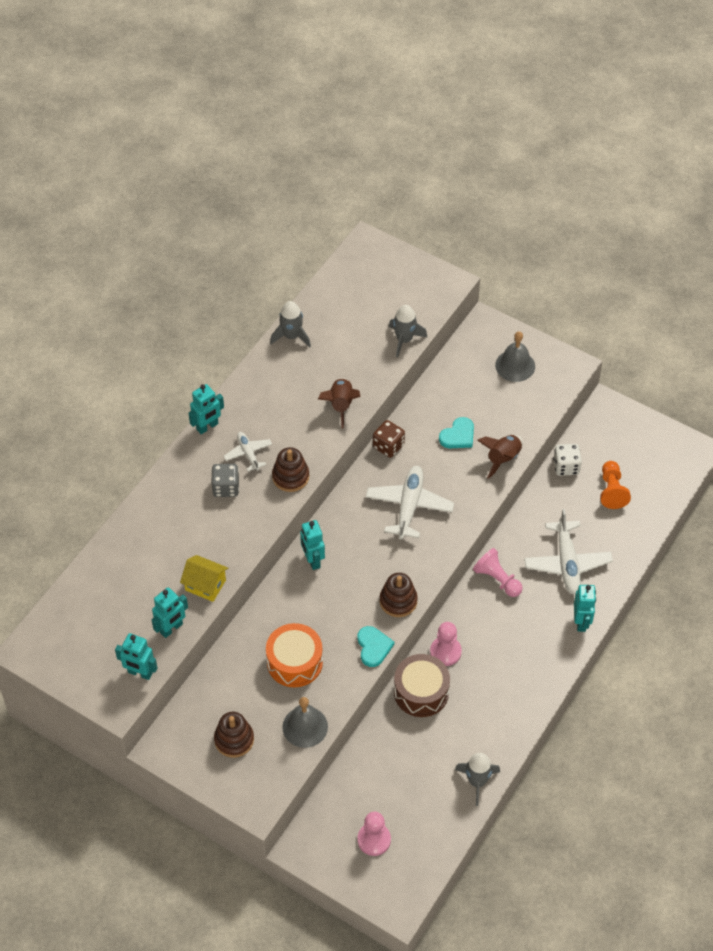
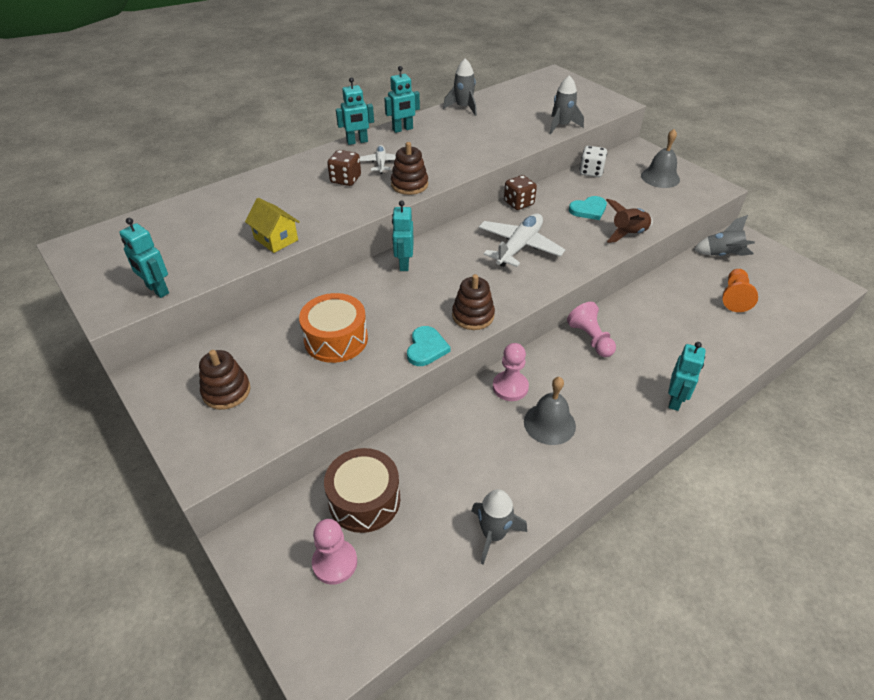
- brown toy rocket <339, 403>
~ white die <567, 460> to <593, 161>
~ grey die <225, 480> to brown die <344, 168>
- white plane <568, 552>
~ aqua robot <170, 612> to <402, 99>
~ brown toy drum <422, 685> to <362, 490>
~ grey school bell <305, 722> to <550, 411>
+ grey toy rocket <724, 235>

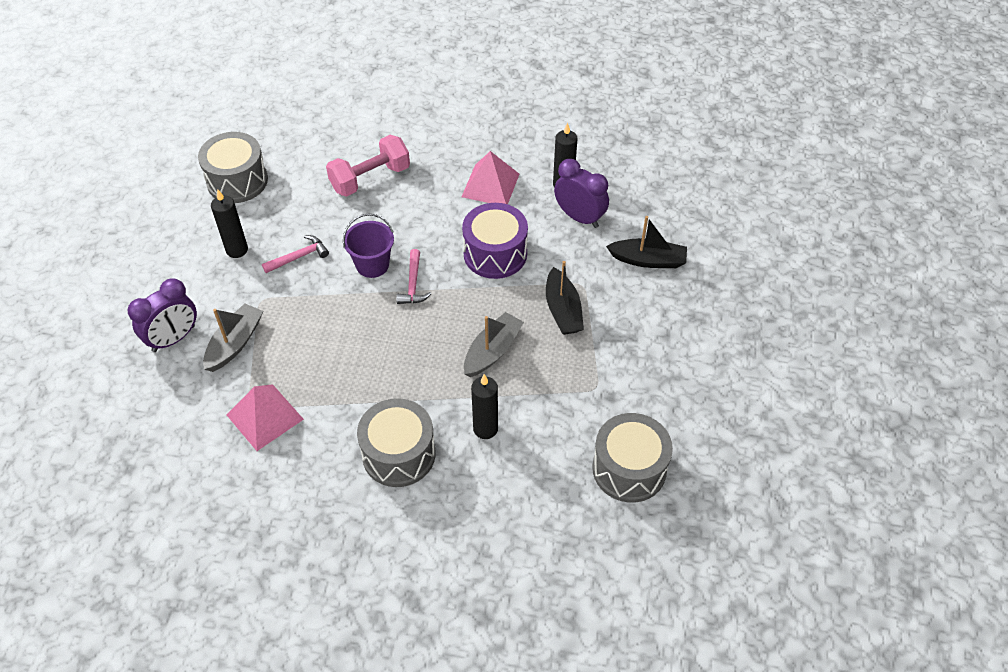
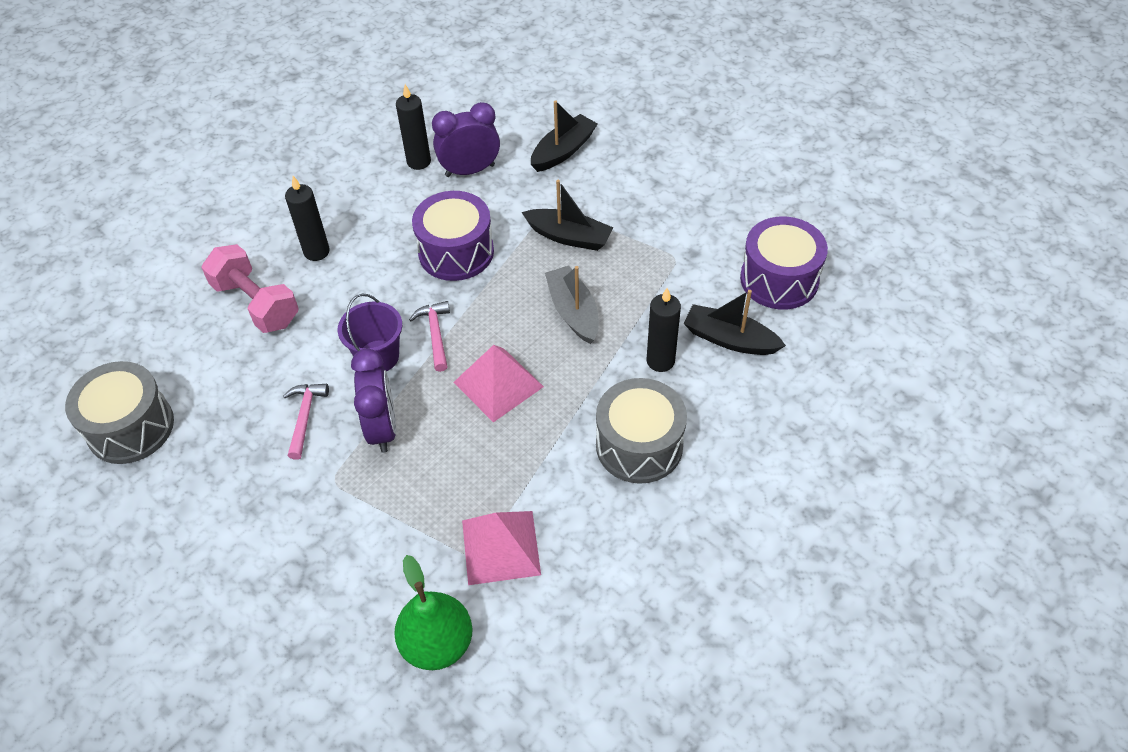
~ pink dumbbell <368, 166> = <250, 288> 45 degrees counterclockwise
~ pink pyramid <491, 177> to <499, 383>
~ black pillar candle <229, 223> to <307, 218>
~ pink hammer <413, 276> = <429, 336> 135 degrees counterclockwise
~ violet bedside clock <162, 315> to <373, 400>
- grey boat <233, 337>
~ grey toy drum <632, 458> to violet toy drum <784, 263>
+ black boat <734, 322>
+ emerald pear <433, 612>

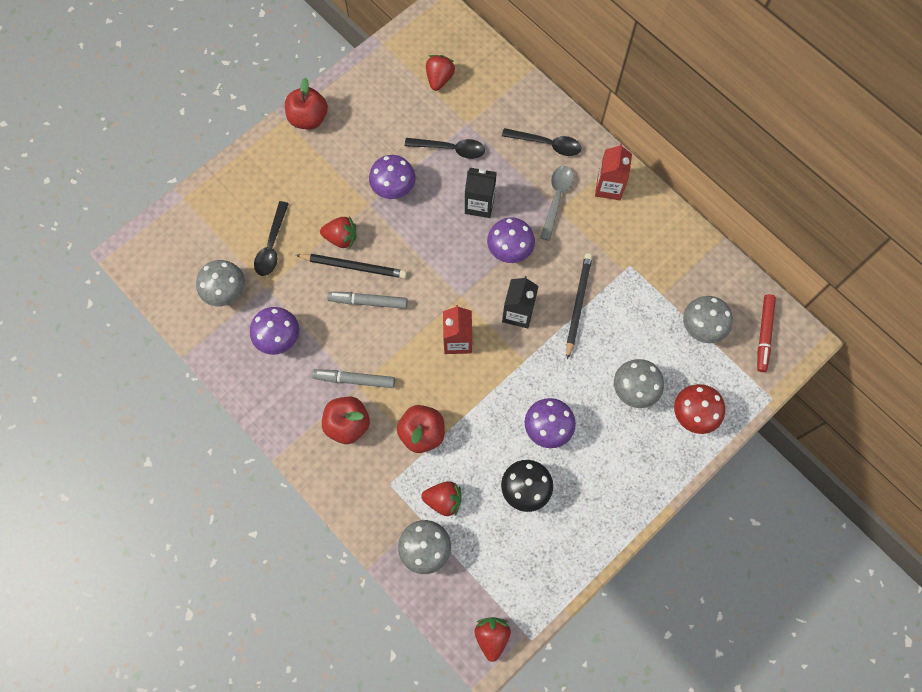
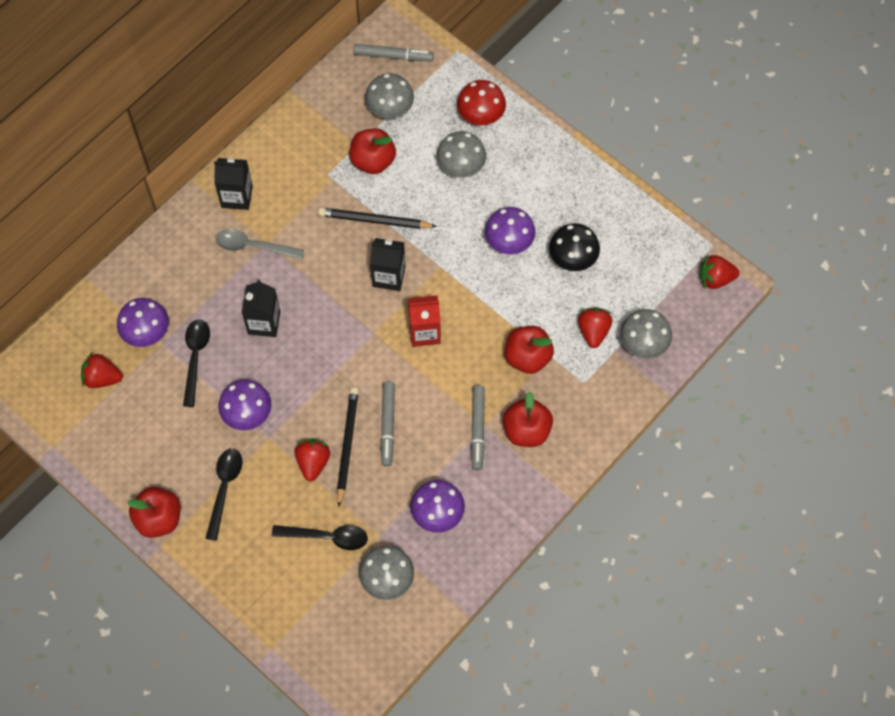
~ black spoon <541, 142> to <224, 495>
~ scarlet juice carton <613, 171> to black juice carton <233, 184>
~ violet toadstool <511, 240> to <143, 322>
~ scarlet marker pen <766, 333> to grey marker pen <394, 52>
+ scarlet apple fruit <373, 151>

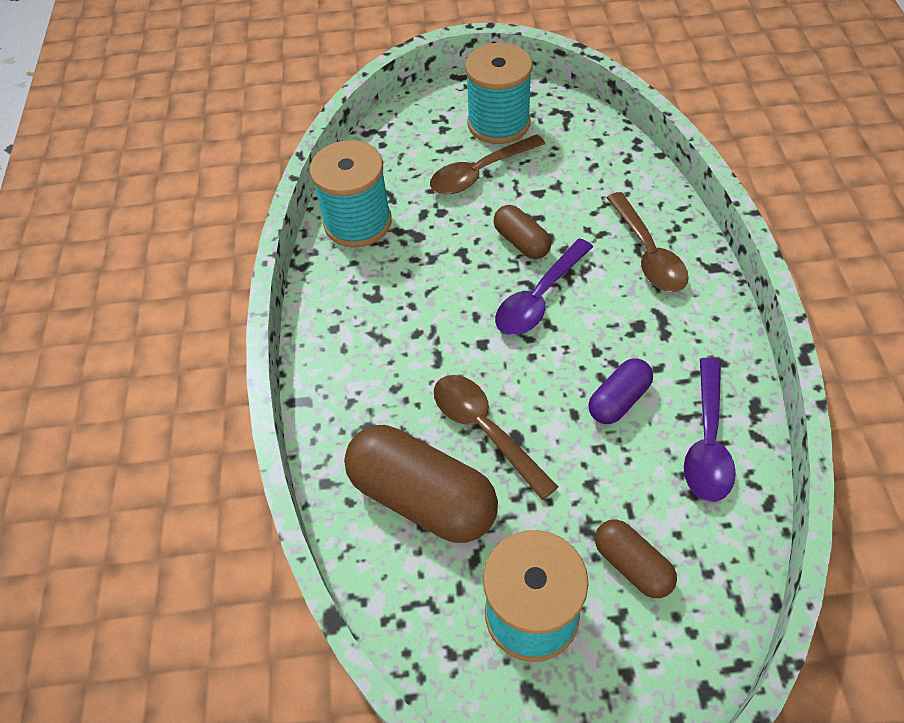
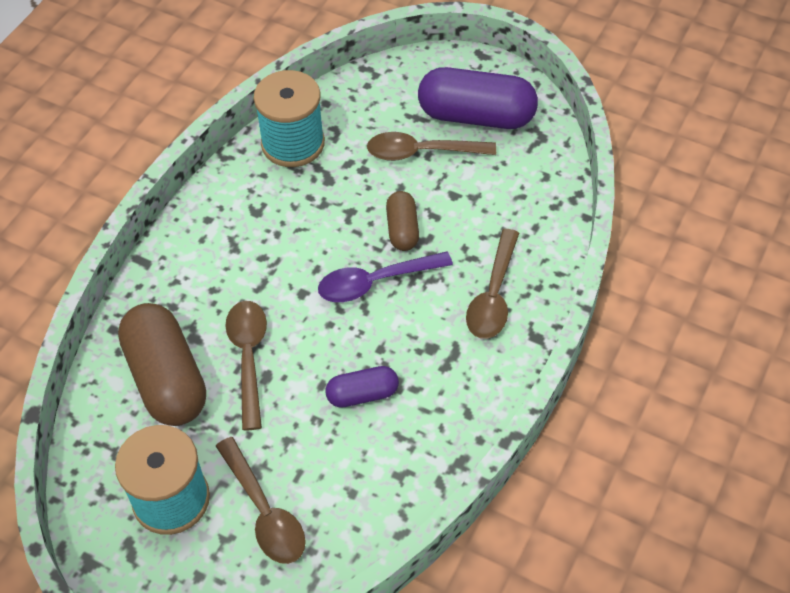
~ aqua spool <498, 93> to violet pill shape <478, 98>
- violet spoon <710, 430>
~ brown pill shape <636, 558> to brown spoon <261, 500>

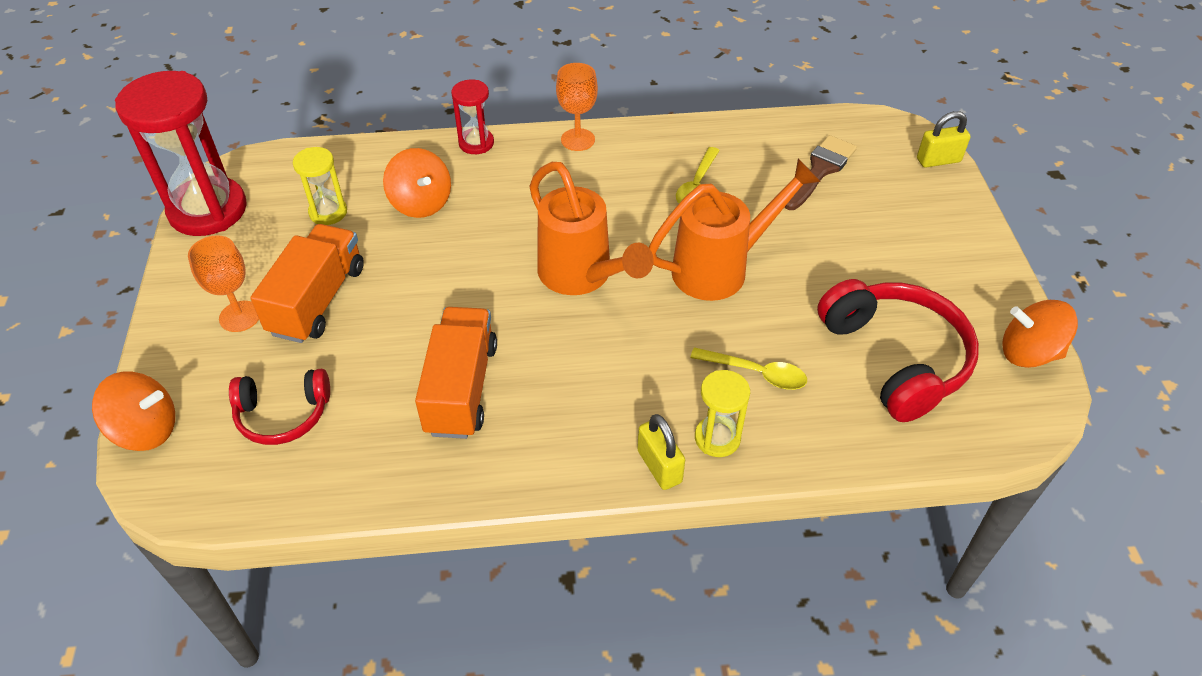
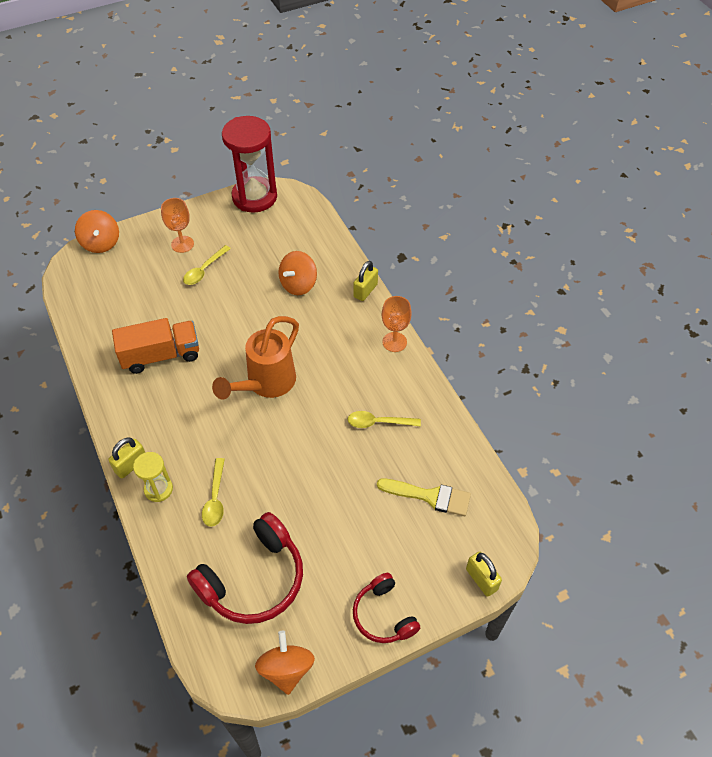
~ scarlet sandglass <472, 117> to bright yellow lock <365, 281>
~ brown paint brush <821, 172> to bright yellow paint brush <424, 497>
- bright yellow sandglass <320, 186>
- orange watering pot <735, 229>
~ orange lorry <307, 283> to bright yellow spoon <207, 265>
~ scarlet headphones <279, 407> to <386, 608>

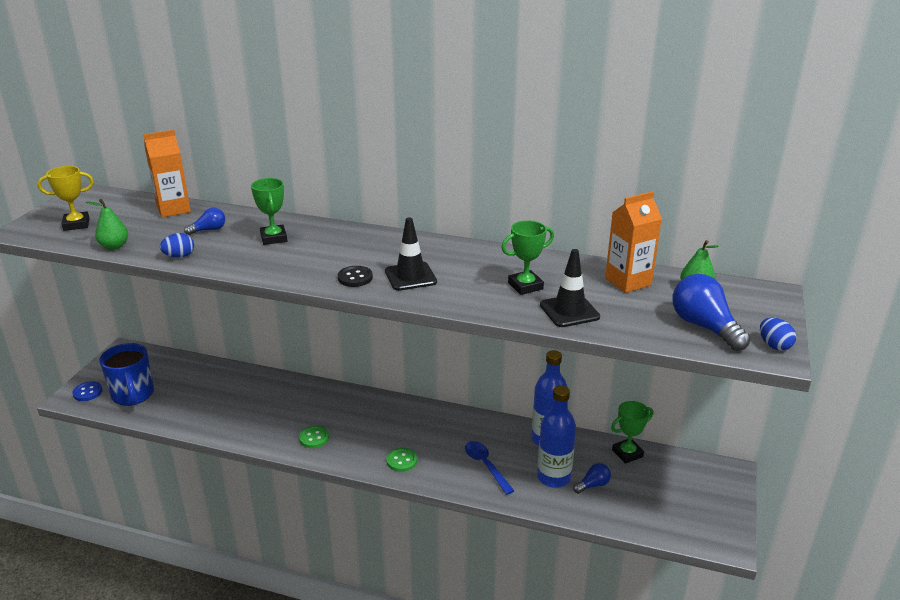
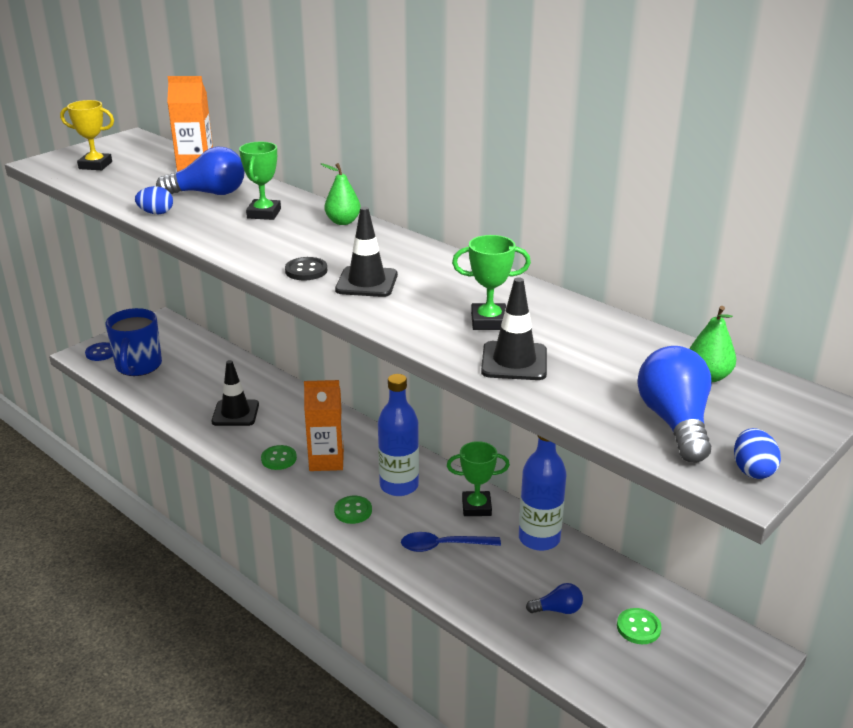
~ orange juice carton <633, 242> to <324, 425>
~ emerald pear <107, 224> to <341, 194>
~ blue bulb <204, 221> = <200, 171> x1.85
~ blue bottle <556, 437> to <398, 435>
~ emerald trophy <632, 432> to <478, 478>
~ blue spoon <489, 468> = <451, 542> 90 degrees counterclockwise
+ black safety cone <235, 393>
+ emerald button <639, 626>

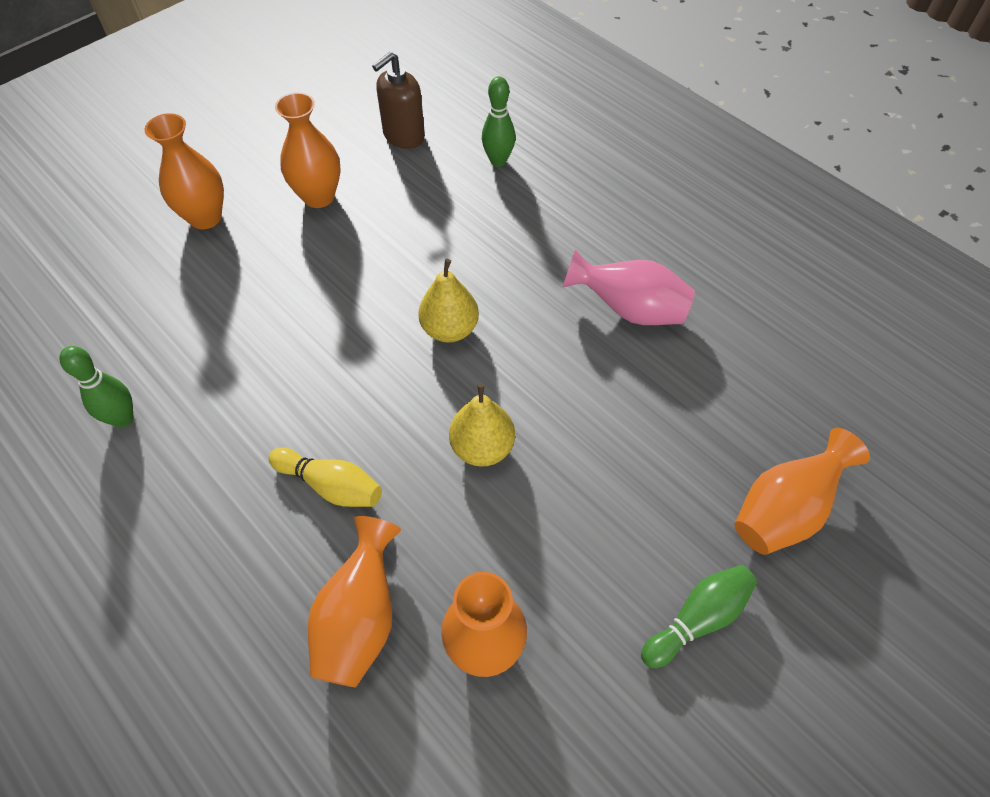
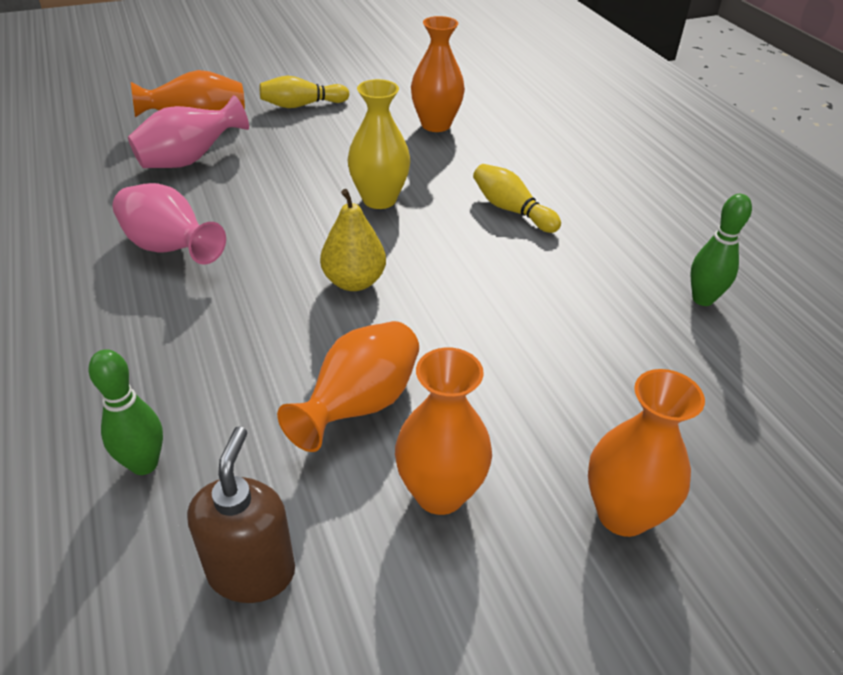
~ brown soap dispenser <398, 100> = <241, 514> 60 degrees counterclockwise
~ bright yellow pear <482, 425> to bright yellow vase <379, 144>
~ orange vase <354, 602> to <348, 386>
~ emerald tenpin <699, 616> to bright yellow tenpin <304, 92>
+ pink vase <188, 131>

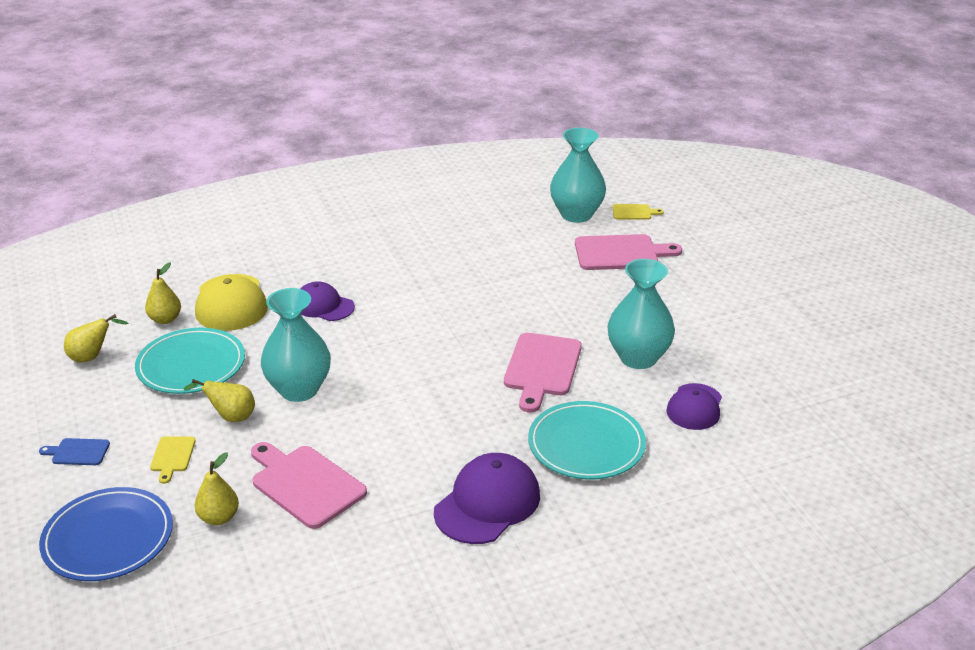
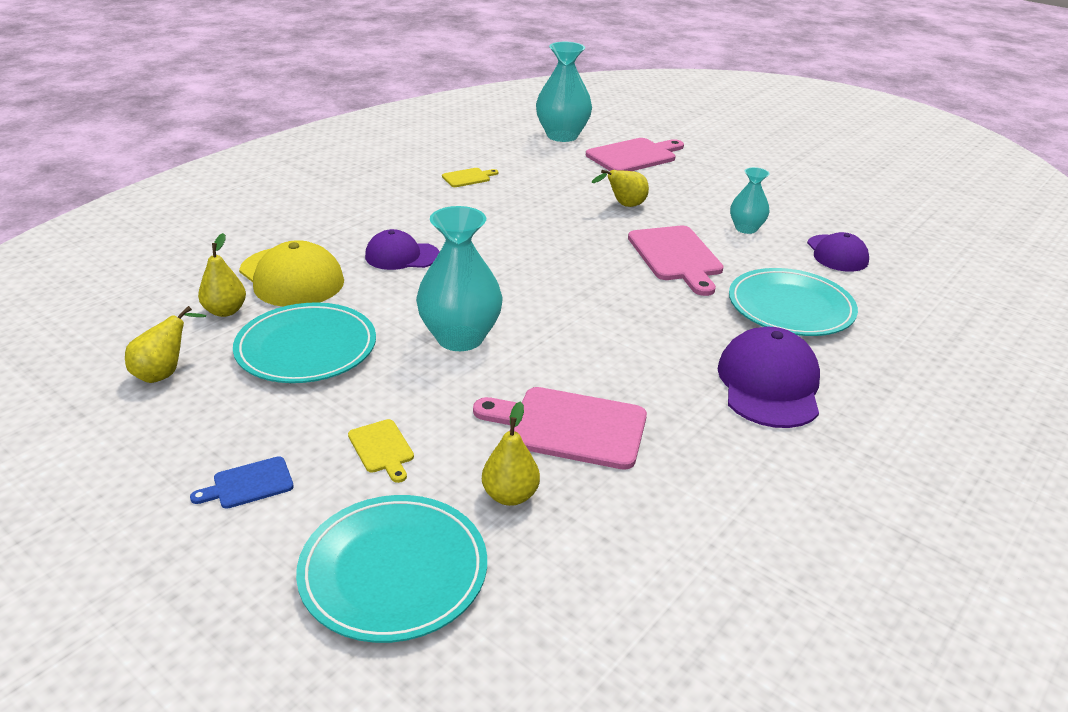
~ bright yellow cutting board <638, 212> to <470, 177>
~ aqua vase <641, 314> = <750, 200> x0.57
~ bright yellow pear <219, 400> to <620, 188>
~ blue plate <106, 534> to aqua plate <391, 569>

